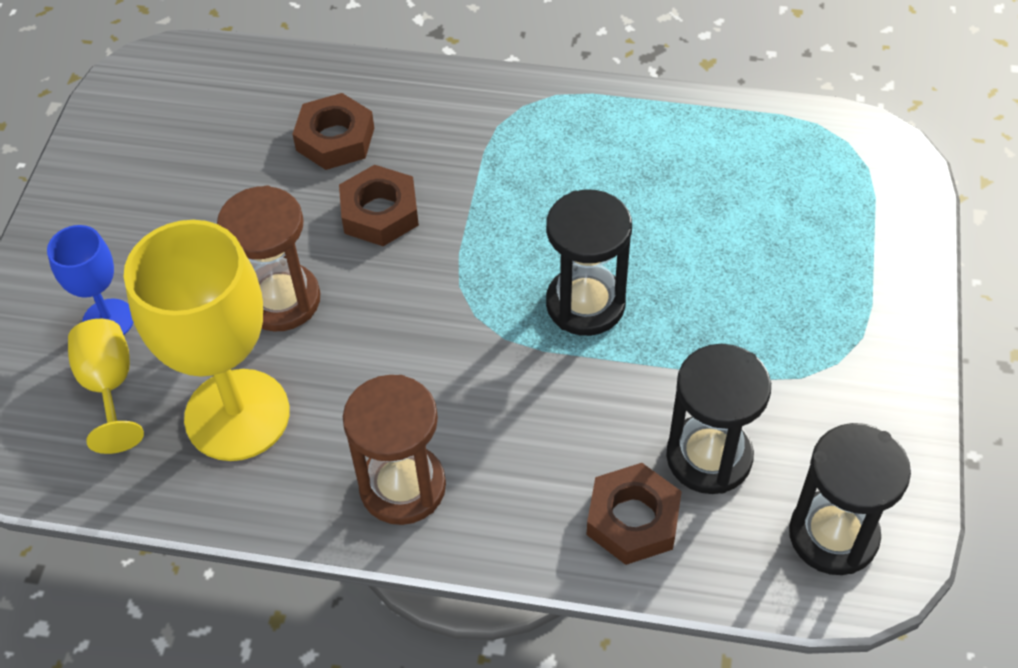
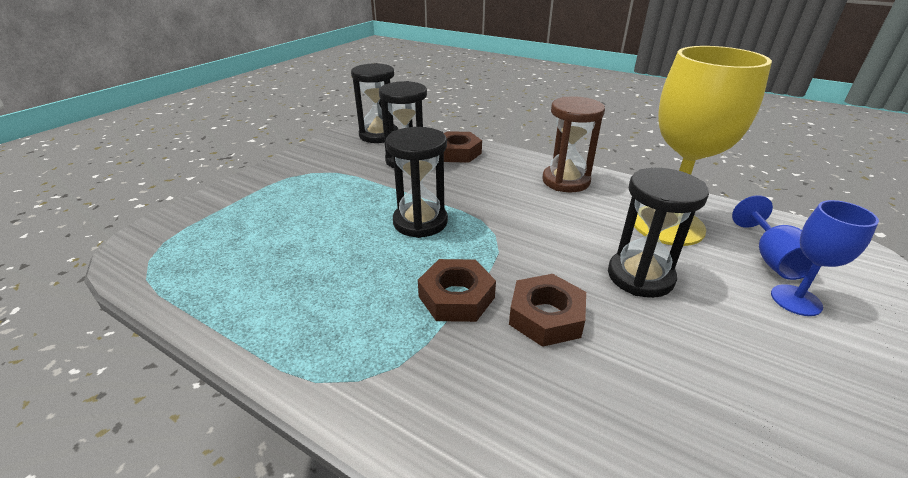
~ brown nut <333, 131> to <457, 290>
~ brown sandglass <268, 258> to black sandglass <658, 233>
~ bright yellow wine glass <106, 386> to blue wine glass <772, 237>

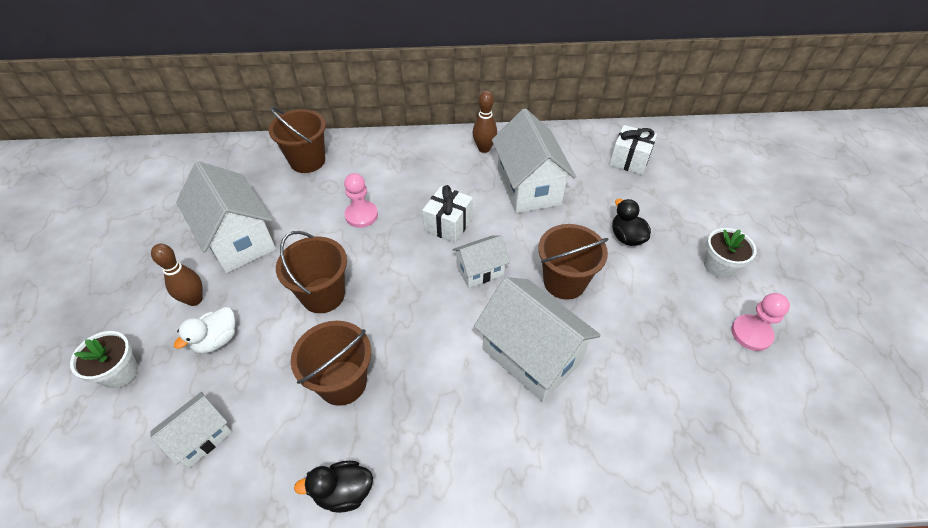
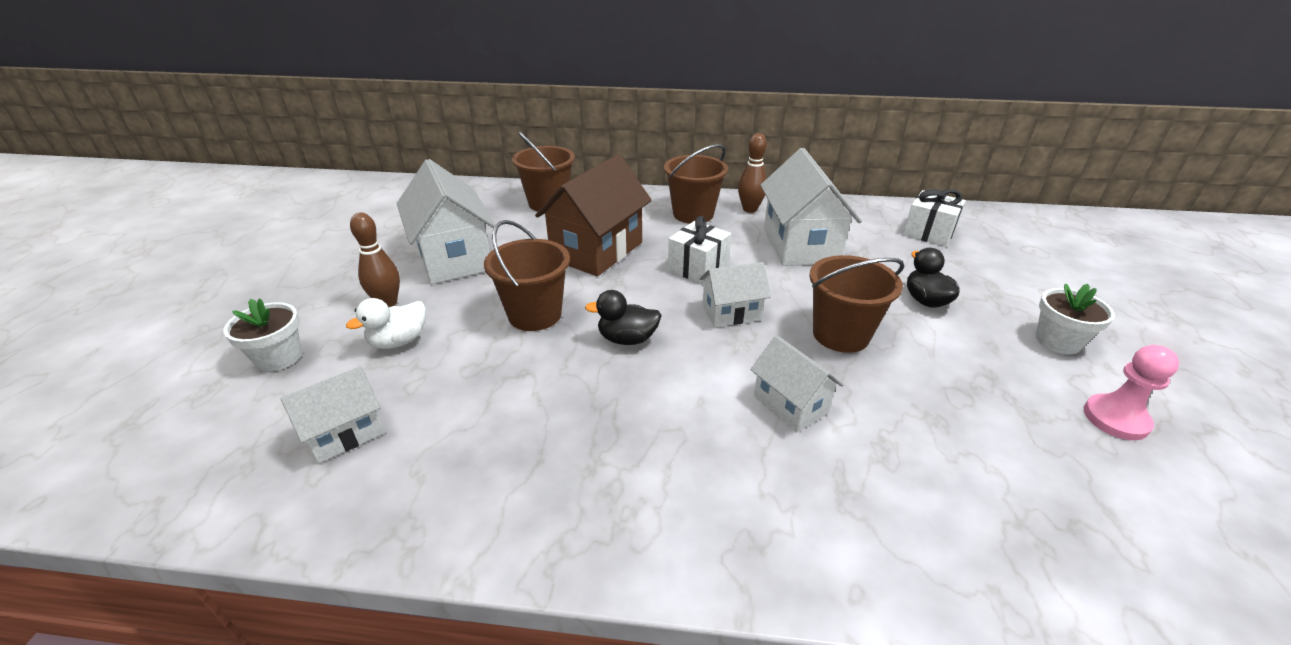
~ pink pawn <361, 200> to brown cottage <593, 215>
~ white cottage <537, 339> = <797, 383> x0.55
~ brown sand bucket <331, 363> to <696, 183>
~ black duck <333, 487> to <623, 317>

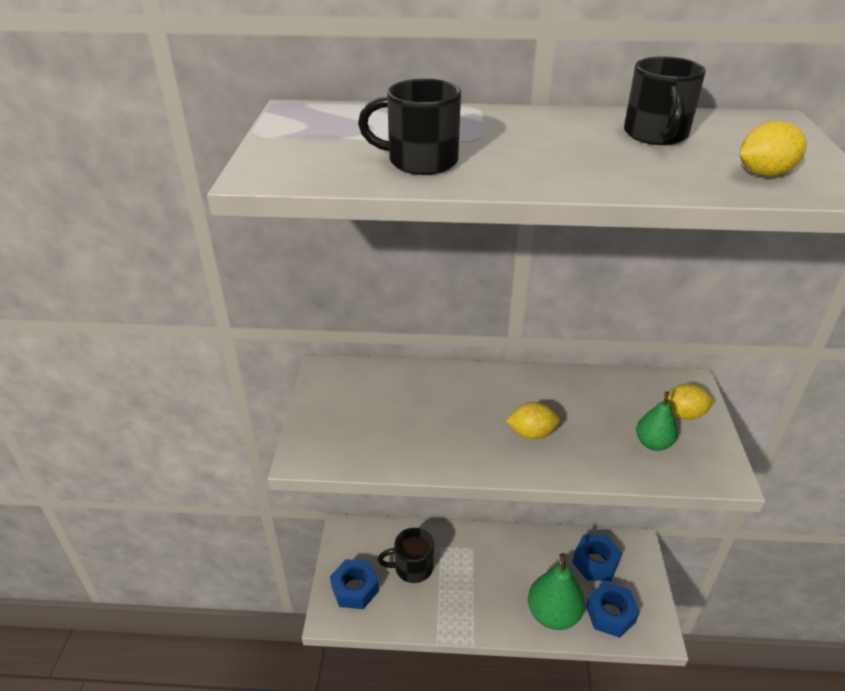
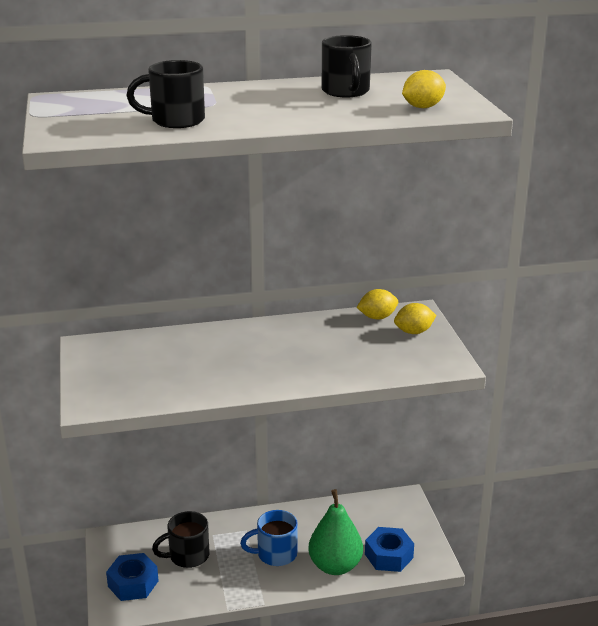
- emerald pear <657, 421>
~ bright yellow toy lemon <533, 420> to <377, 304>
- blue nut <597, 558>
+ blue mug <269, 538>

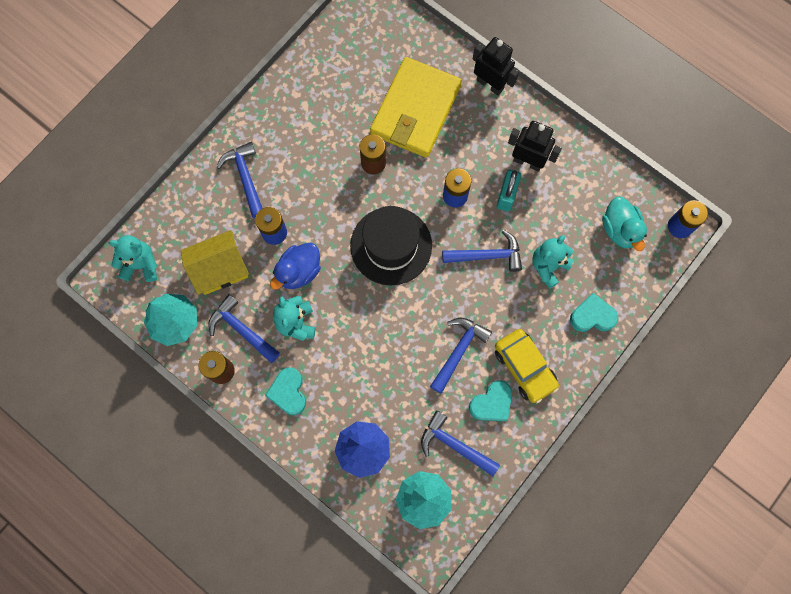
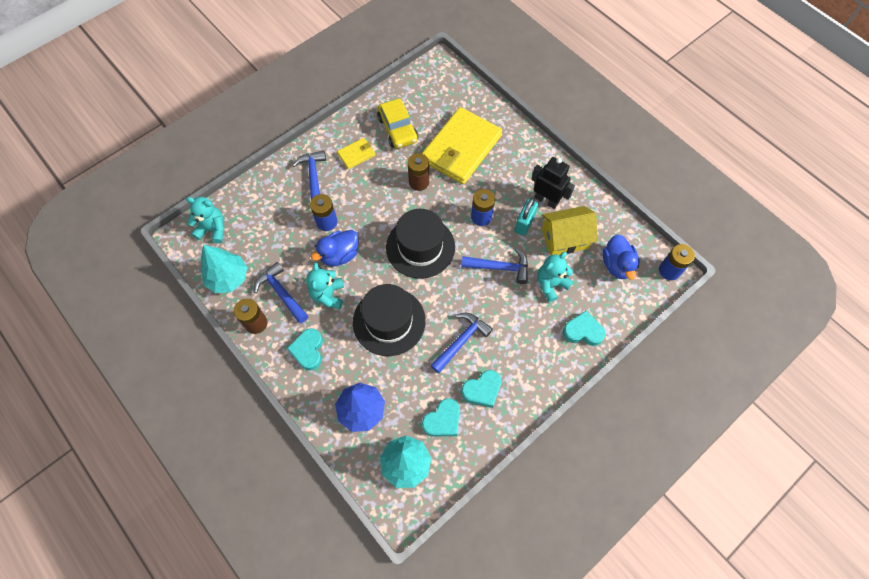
- black robot <496, 66>
~ aqua duck <624, 224> to blue duck <621, 257>
~ bright yellow cottage <215, 262> to <570, 230>
~ bright yellow automobile <527, 366> to <397, 123>
~ blue hammer <460, 443> to aqua love heart <441, 417>
+ bright yellow card wallet <356, 153>
+ black tall hat <389, 320>

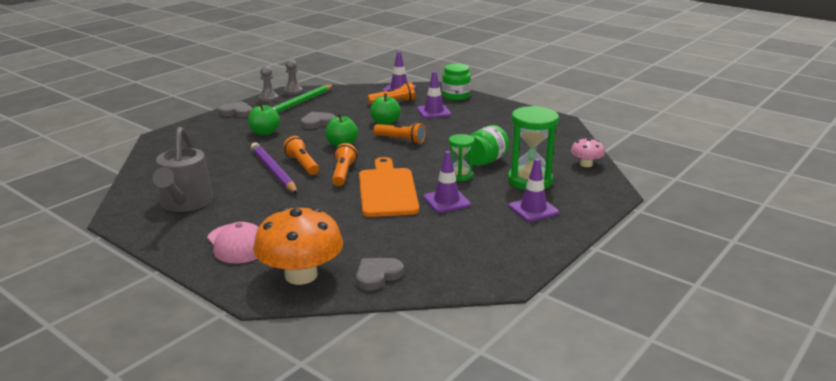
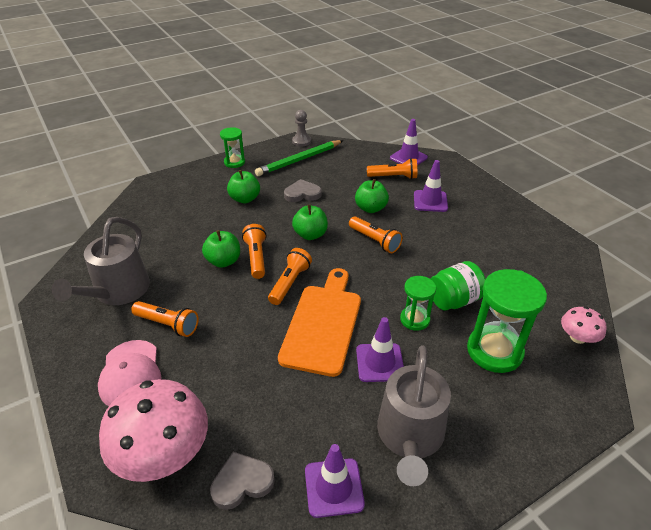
- emerald jam jar <456, 82>
- grey pawn <268, 84>
~ grey love heart <235, 109> to emerald sandglass <232, 147>
~ violet wooden pencil <274, 168> to emerald apple fruit <221, 249>
~ violet safety cone <534, 190> to <335, 481>
~ orange toadstool <298, 246> to pink toadstool <153, 430>
+ orange pocket torch <165, 319>
+ grey watering pot <414, 415>

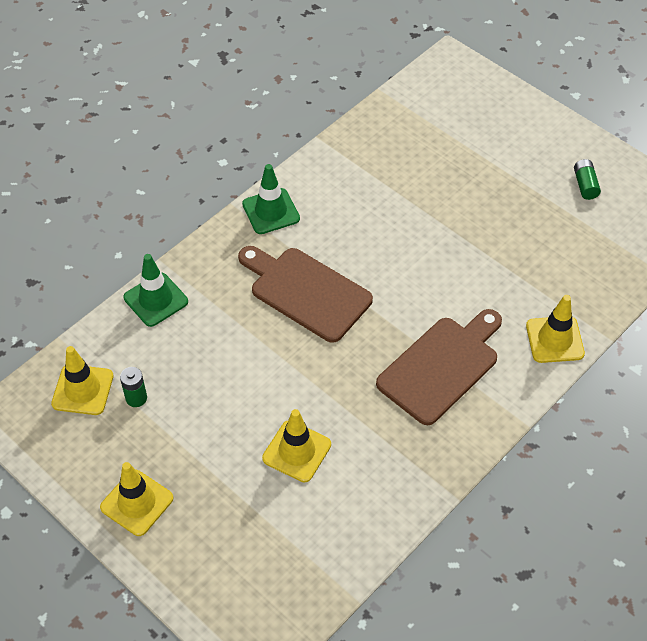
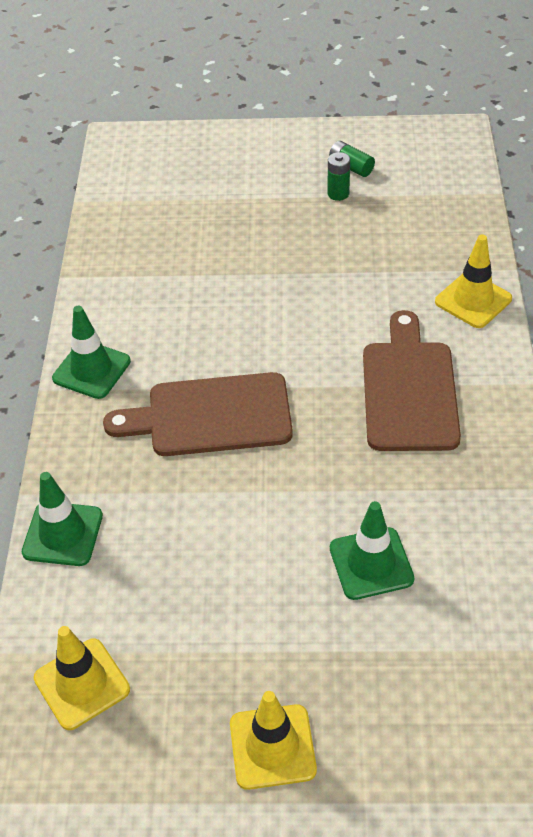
~ emerald battery <133, 387> to <339, 176>
~ bright yellow safety cone <296, 445> to emerald safety cone <372, 550>

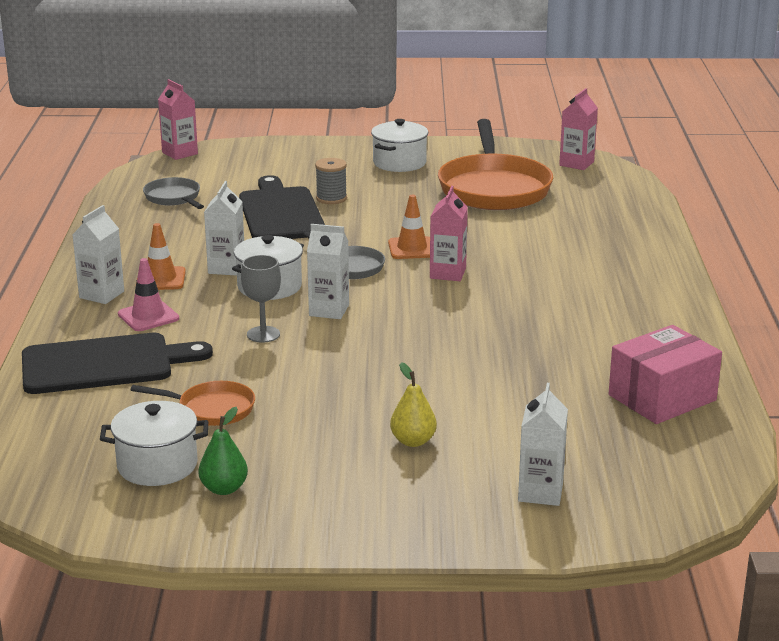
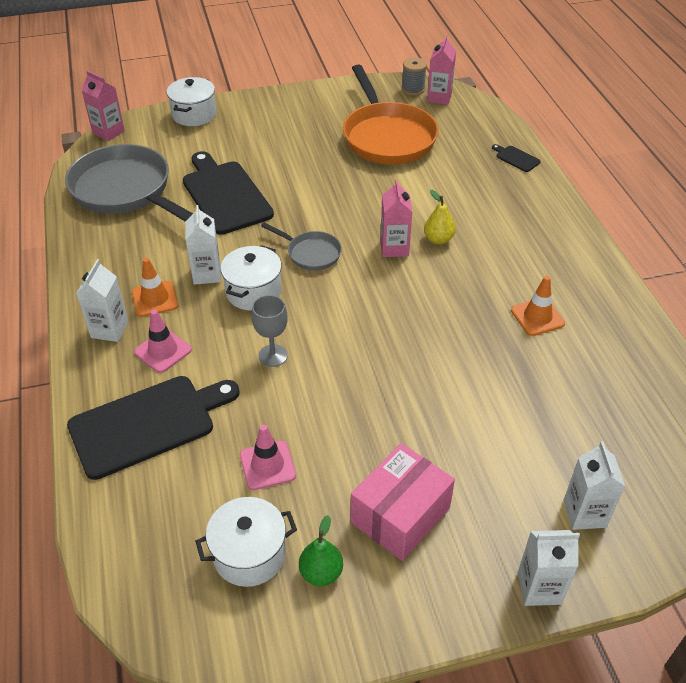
~ white pot <399, 145> to <191, 101>
~ grey spool <331, 181> to <414, 76>
~ grey frying pan <173, 193> = <129, 182> x2.05
~ orange safety cone <409, 227> to <538, 306>
~ white juice carton <328, 271> to <549, 568>
~ pink box <665, 374> to <402, 502>
~ bright yellow pear <413, 404> to <440, 217>
~ orange frying pan <193, 403> to pink safety cone <268, 457>
+ black cutting board <516, 158>

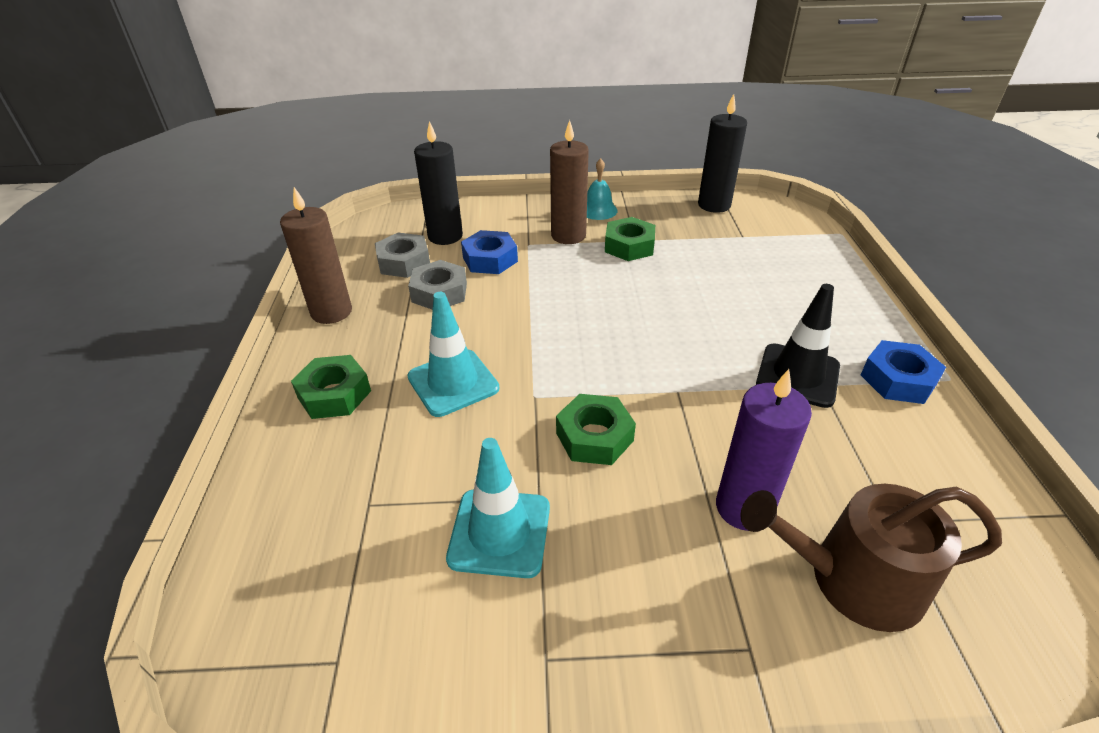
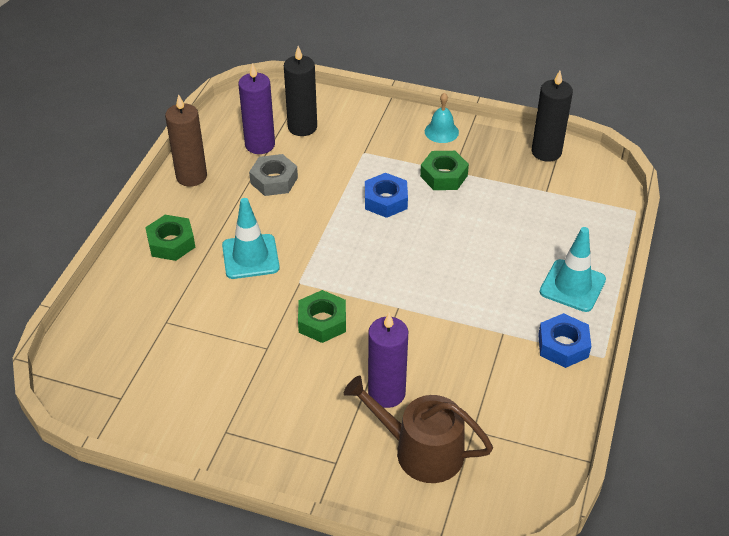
- brown pillar candle <569, 182>
~ blue nut <489, 252> to <386, 195>
~ grey nut <402, 255> to violet pillar candle <256, 108>
- black safety cone <798, 346>
~ aqua safety cone <498, 508> to <573, 269>

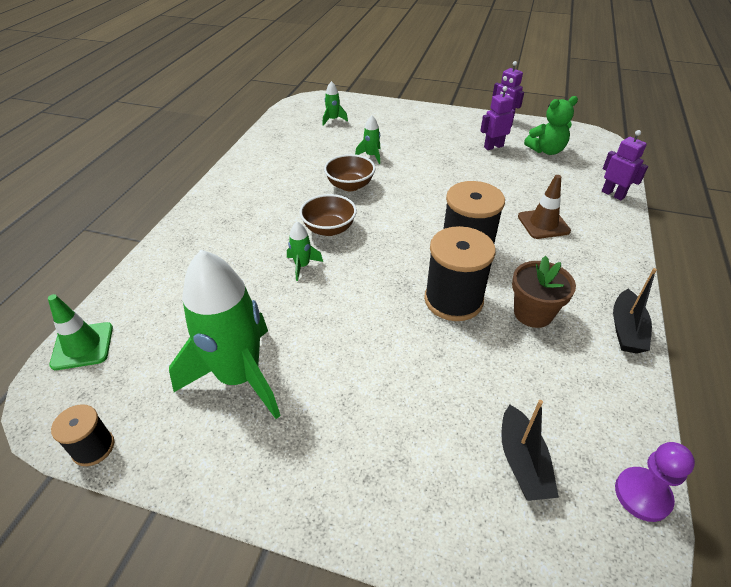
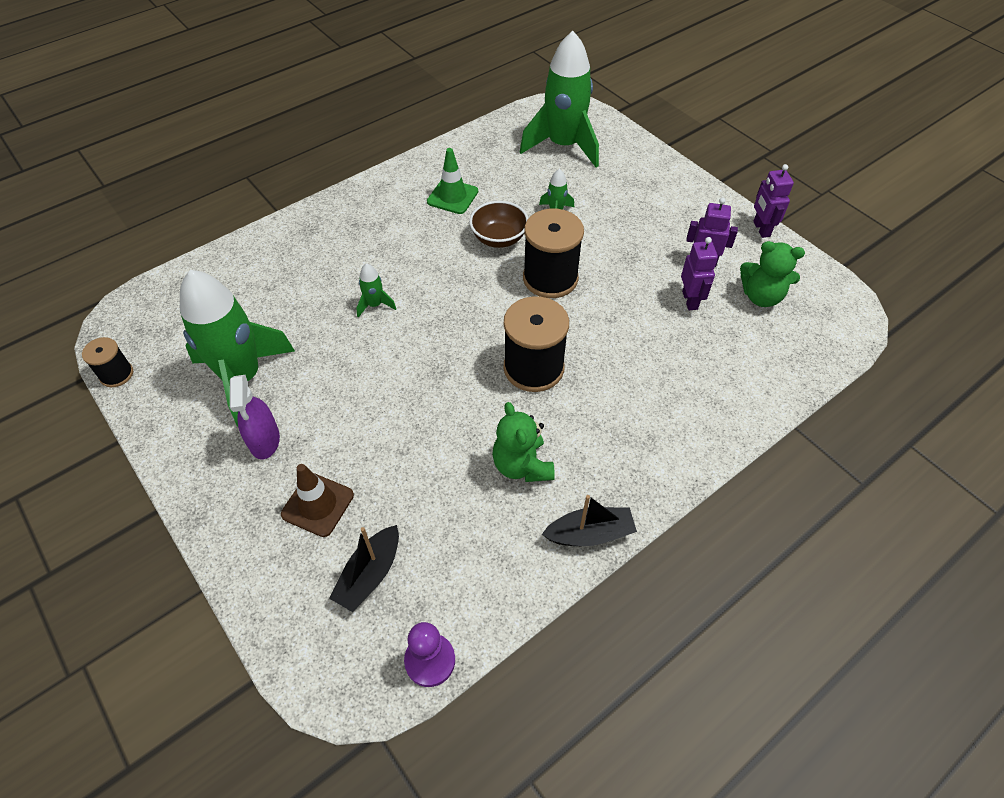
~ emerald toy rocket <335, 103> = <559, 99> x2.43
~ violet robot <625, 165> to <699, 273>
~ brown safety cone <544, 207> to <317, 500>
- brown deep dish <328, 215>
~ black spool <460, 273> to <553, 253>
~ brown potted plant <544, 292> to emerald teddy <523, 442>
~ black boat <635, 311> = <589, 520> 150 degrees counterclockwise
~ emerald safety cone <80, 332> to <452, 181>
+ violet spray cleaner <255, 417>

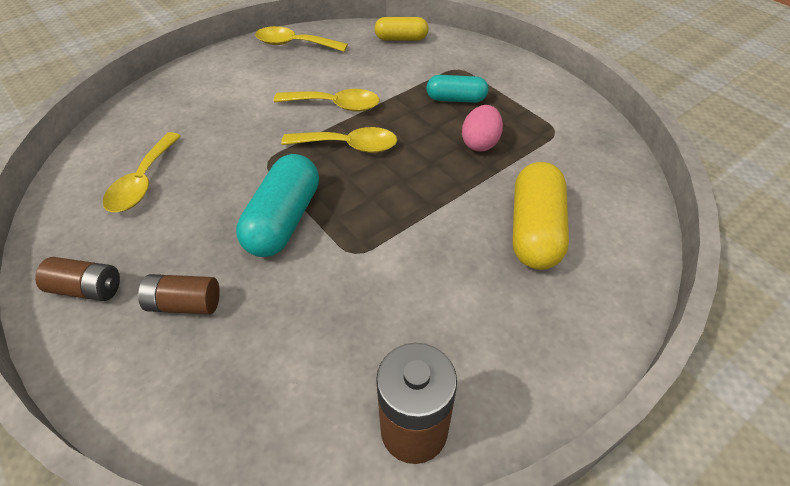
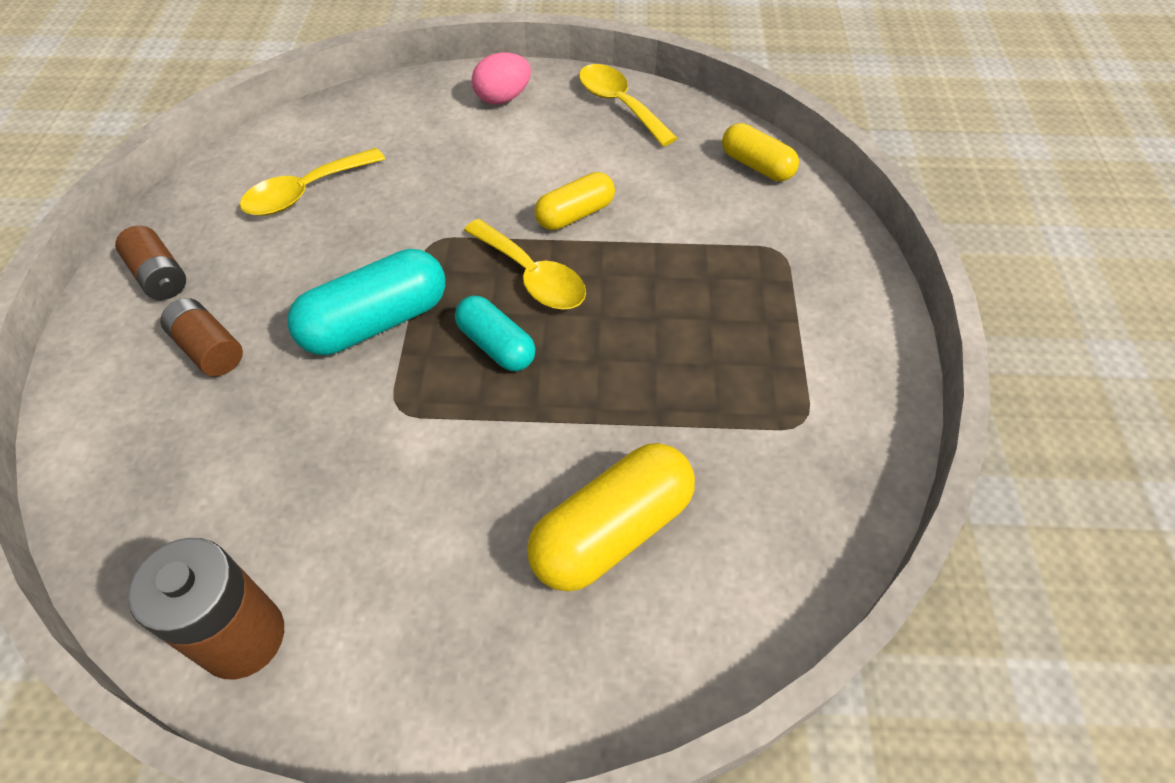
~ aqua pill shape <457, 89> to <495, 333>
~ bright yellow spoon <327, 100> to bright yellow pill shape <574, 201>
~ pink egg shape <482, 128> to <501, 79>

